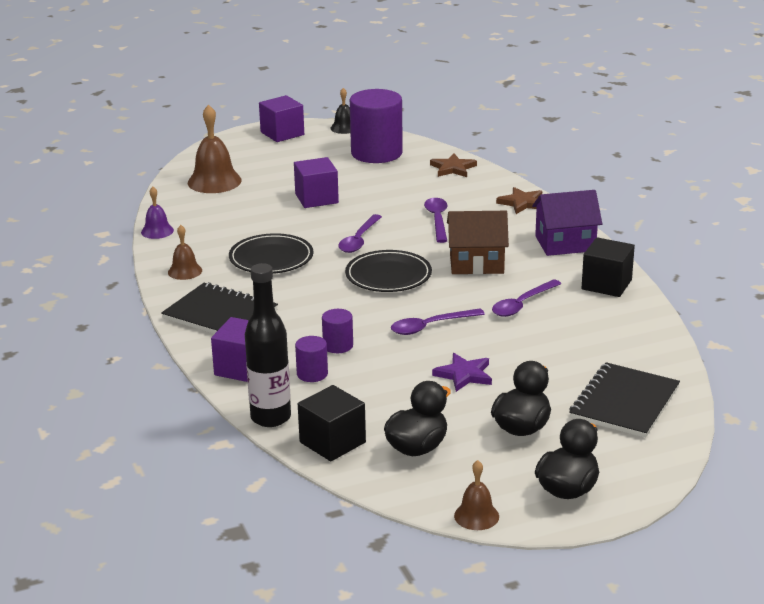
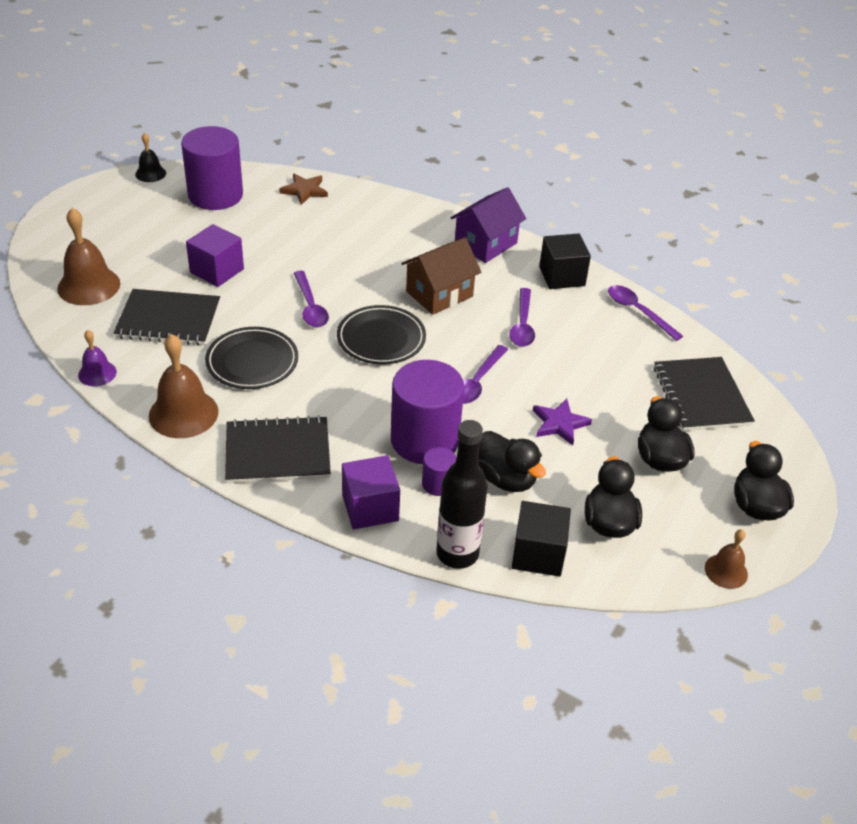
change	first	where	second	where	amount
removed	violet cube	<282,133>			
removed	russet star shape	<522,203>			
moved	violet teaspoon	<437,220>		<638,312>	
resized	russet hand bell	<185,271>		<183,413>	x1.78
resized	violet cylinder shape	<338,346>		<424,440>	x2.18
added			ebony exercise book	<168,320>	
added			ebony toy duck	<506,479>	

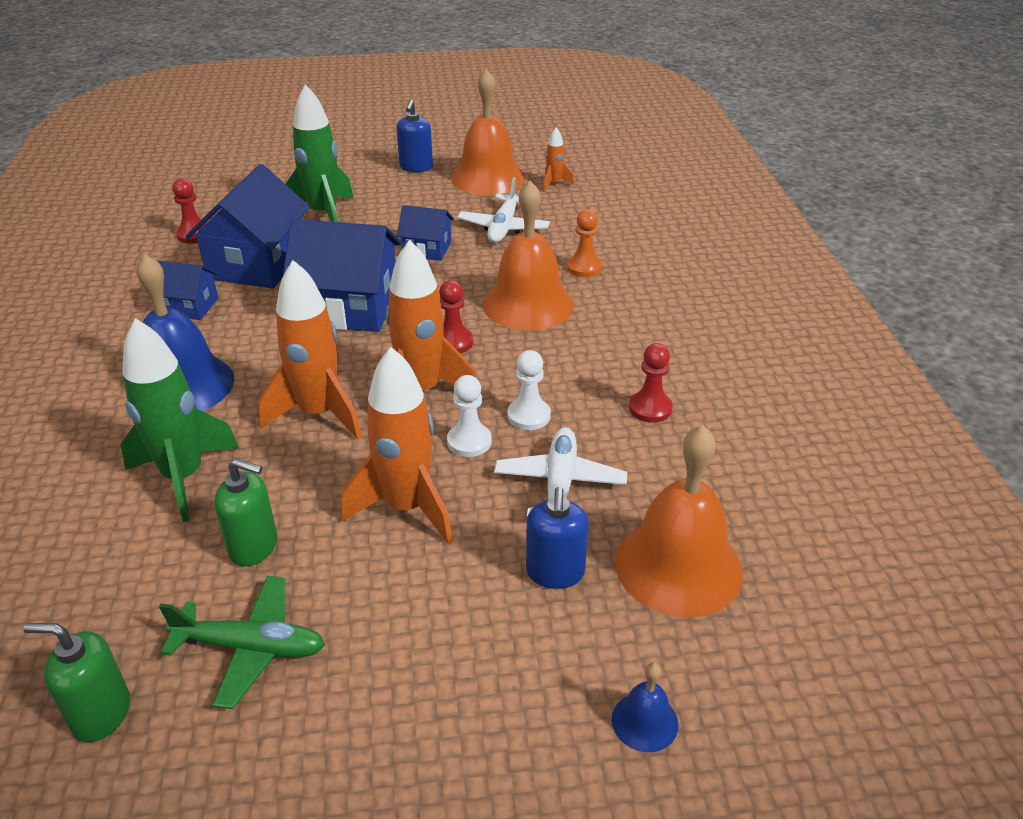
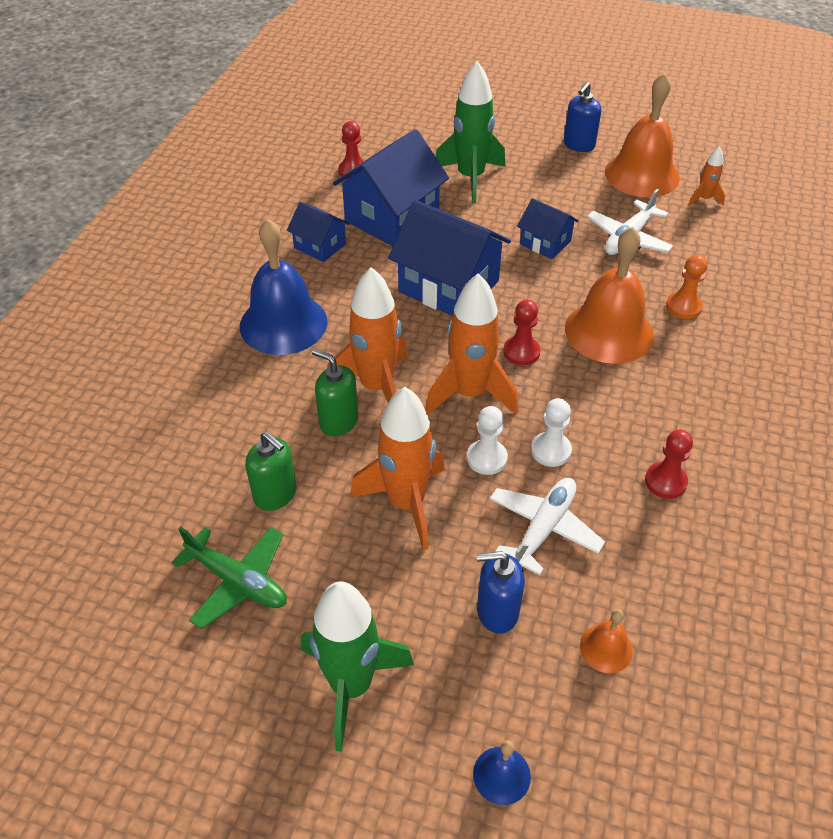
change	first	where	second	where	amount
moved	leaf-green spaceship	<184,477>		<351,685>	
resized	orange-coloured hand bell	<678,566>		<606,648>	x0.45
turned	royal blue soap dispenser	<555,572>		<497,611>	60 degrees clockwise
moved	leaf-green soap dispenser	<101,714>		<338,421>	

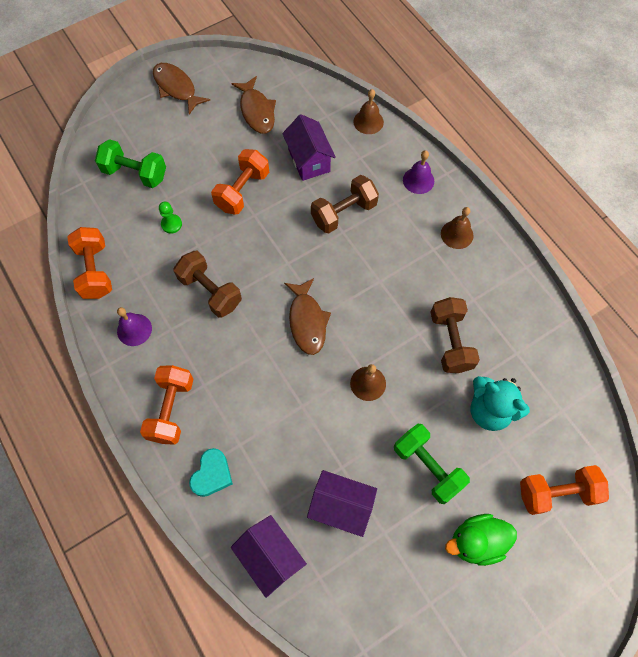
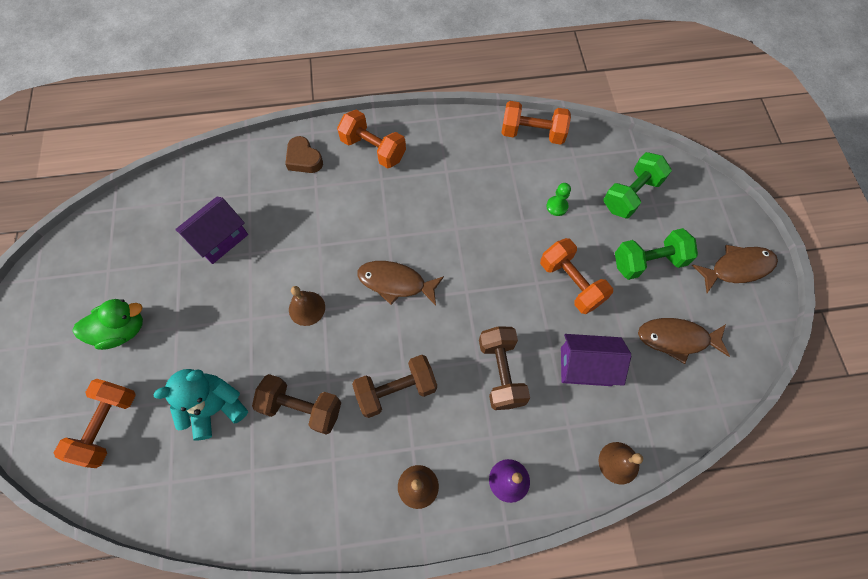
change	first	where	second	where	amount
moved	russet hand weight	<210,291>		<396,390>	
removed	violet hand bell	<134,329>			
moved	leaf-green hand weight	<427,467>		<648,261>	
recoloured	turquoise heart	<212,474>	russet heart	<304,159>	
turned	leaf-green toy duck	<476,541>		<122,330>	60 degrees clockwise
removed	violet toy house	<270,557>			

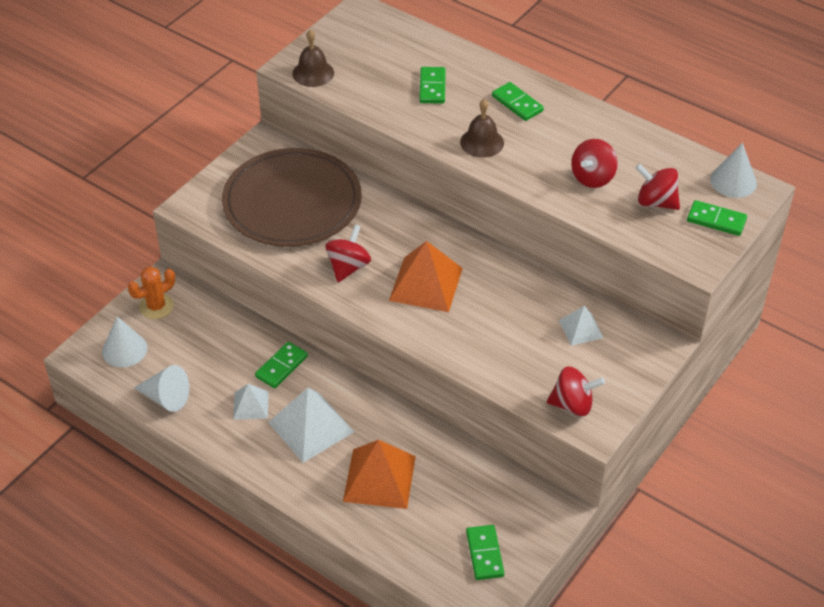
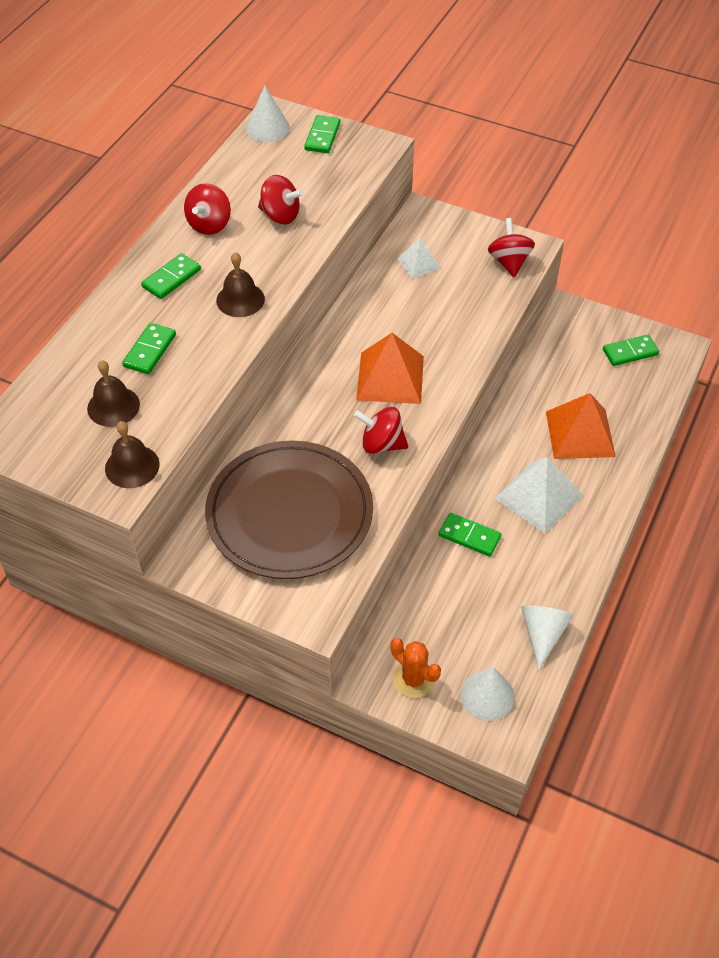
change	first	where	second	where	amount
turned	leaf-green domino	<432,87>		<150,350>	60 degrees counterclockwise
moved	scarlet spinning top	<656,202>		<209,225>	
removed	pure white pyramid shape	<251,405>			
added			russet hand bell	<113,406>	

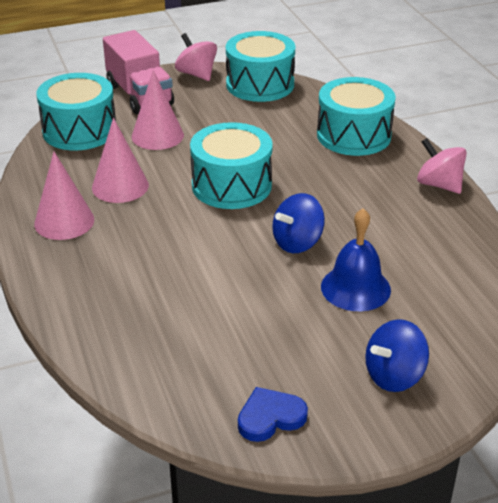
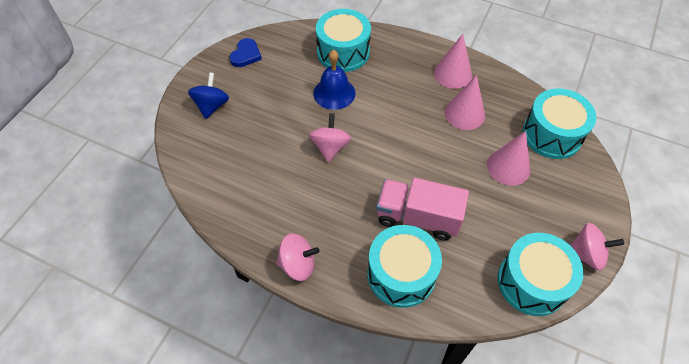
change	first	where	second	where	amount
moved	rosy lorry	<140,95>		<417,217>	
moved	turquoise toy drum	<231,185>		<343,52>	
recoloured	royal blue spinning top	<297,242>	rosy spinning top	<330,147>	
moved	royal blue hand bell	<355,288>		<334,93>	

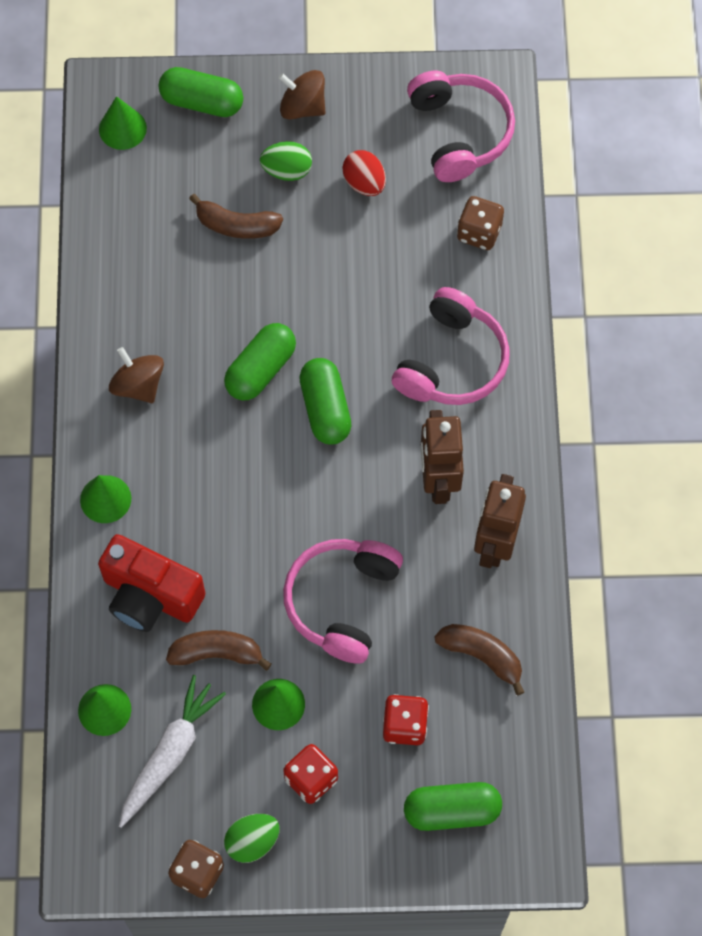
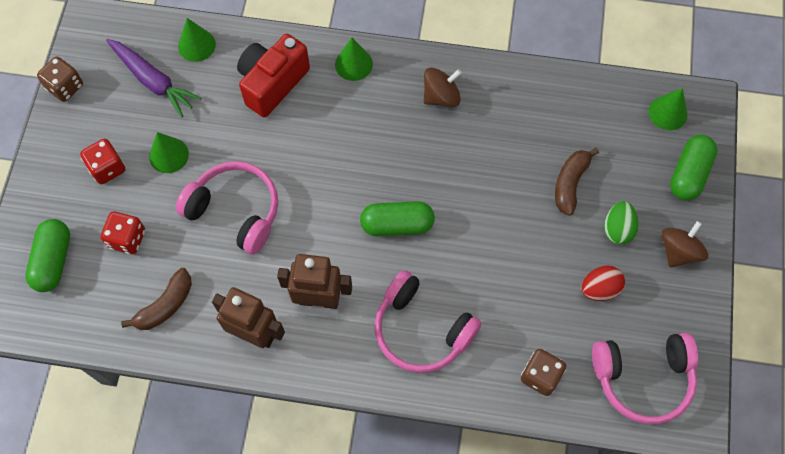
change	first	where	second	where	amount
removed	leaf-green pill	<261,369>			
removed	russet banana	<217,653>			
recoloured	pure white carrot	<170,754>	violet carrot	<153,81>	
removed	leaf-green egg shape	<252,841>			

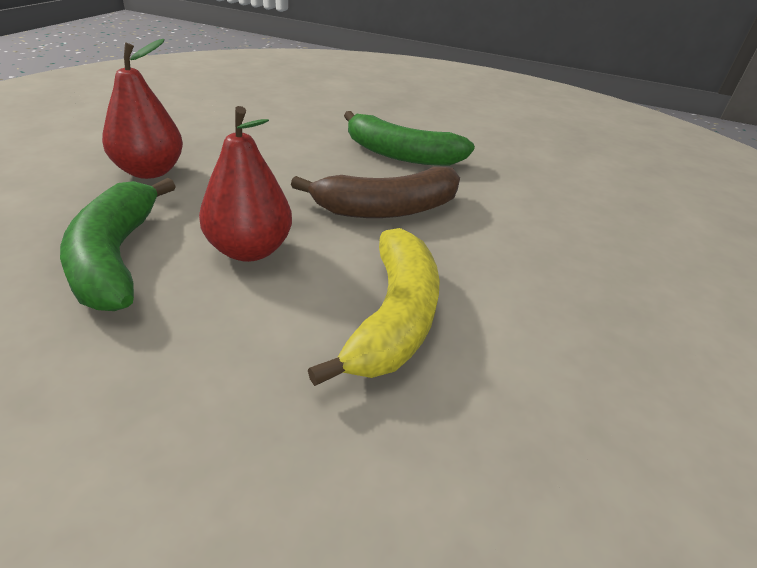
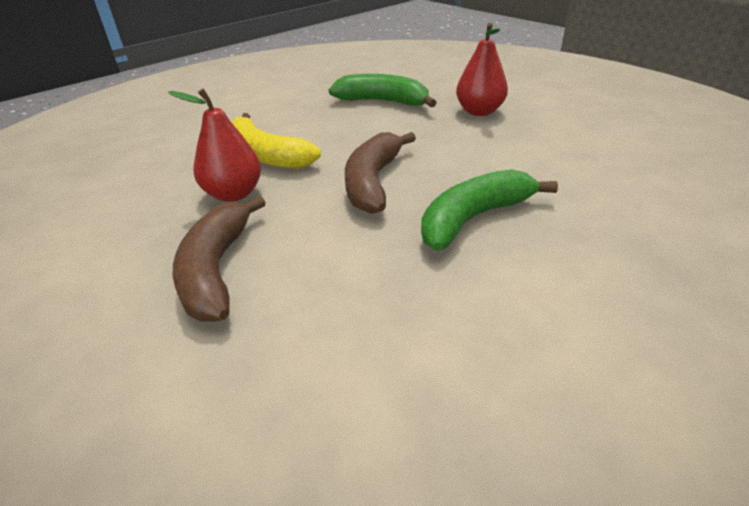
change	first	where	second	where	amount
moved	scarlet pear	<249,250>		<234,194>	
added			russet banana	<217,270>	

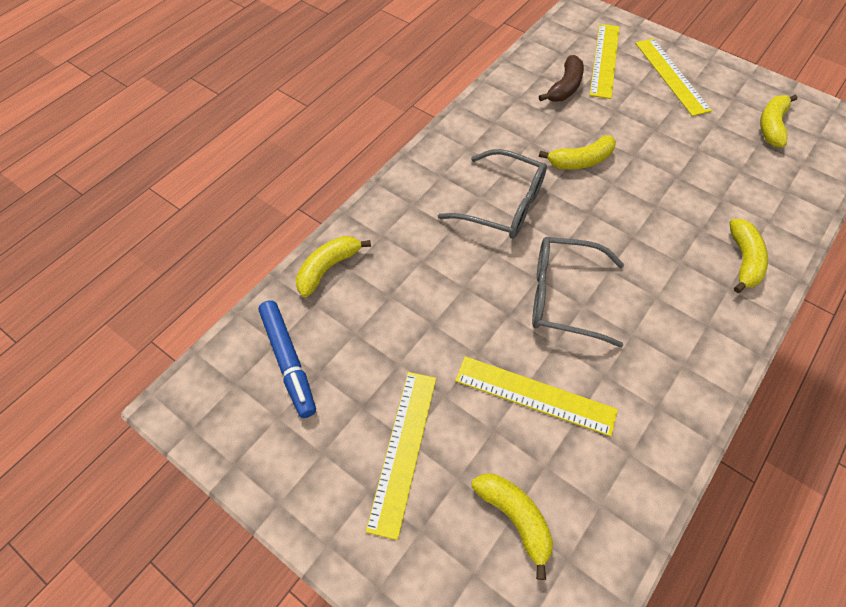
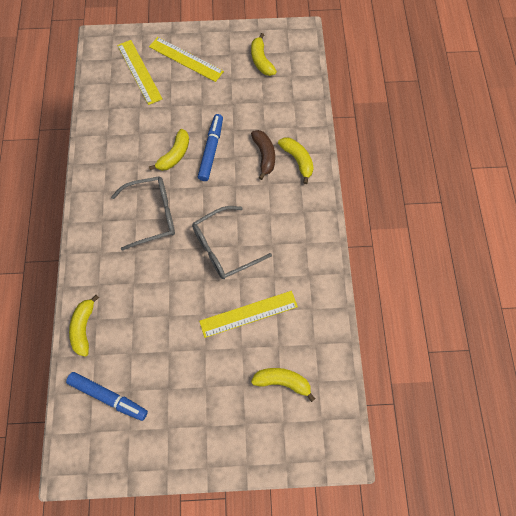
change	first	where	second	where	amount
moved	russet banana	<565,87>		<264,155>	
removed	bright yellow measuring stick	<403,450>			
added			royal blue felt pen	<211,150>	

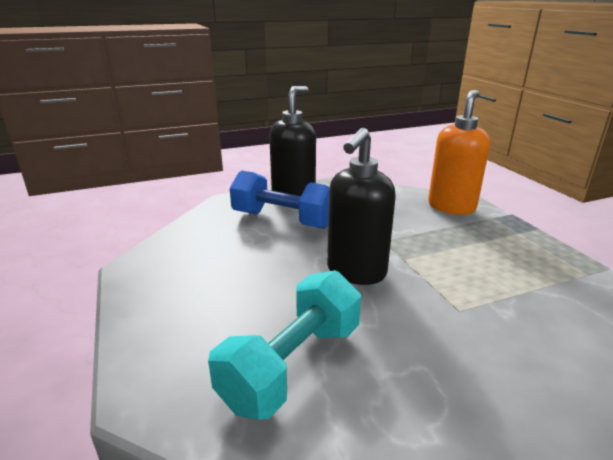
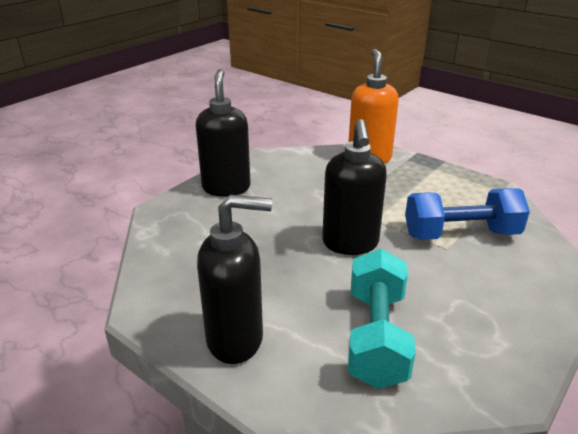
change	first	where	second	where	amount
moved	royal blue hand weight	<282,220>		<460,234>	
added			ebony soap dispenser	<236,339>	

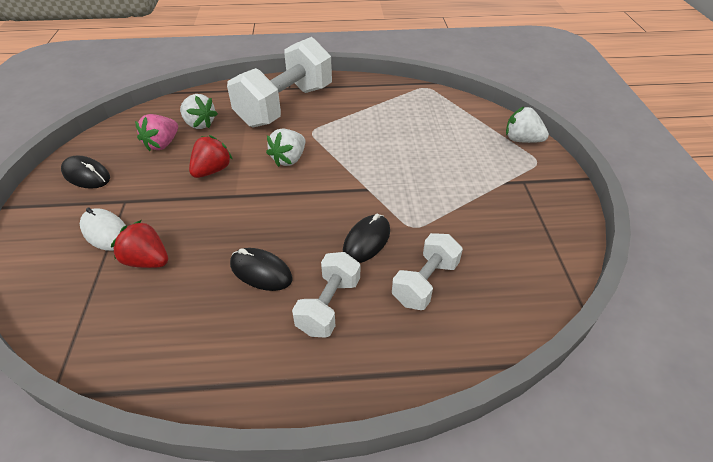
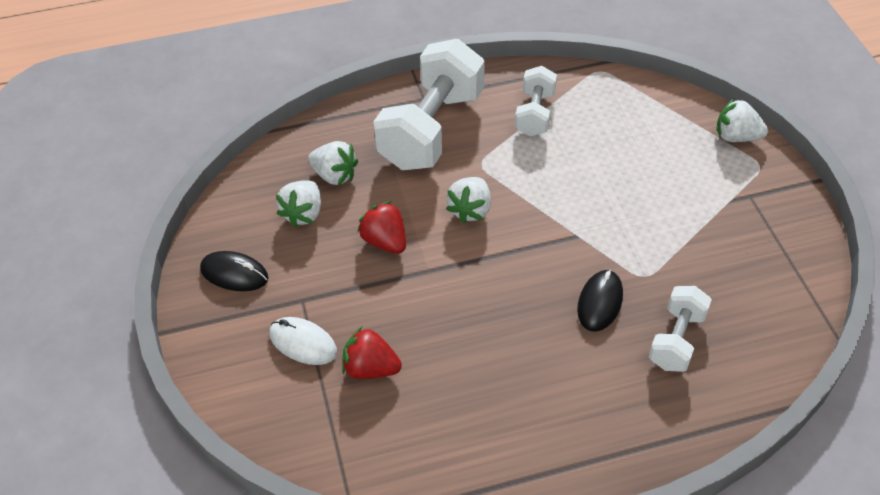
change	first	where	second	where	amount
recoloured	rosy toy strawberry	<162,144>	pure white toy strawberry	<303,213>	
turned	scarlet toy strawberry	<212,170>		<385,241>	60 degrees counterclockwise
removed	ebony mouse	<261,271>			
moved	pure white hand weight	<329,305>		<535,114>	

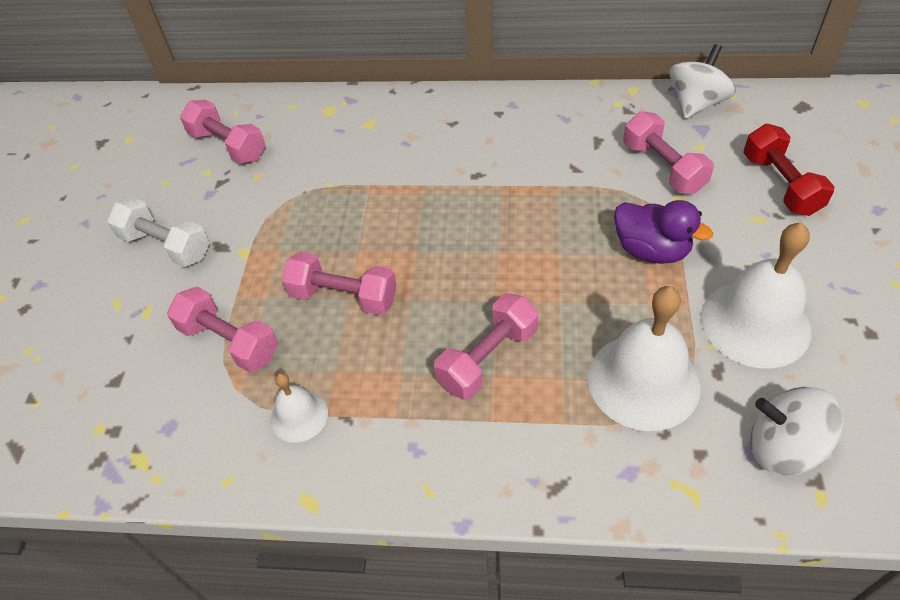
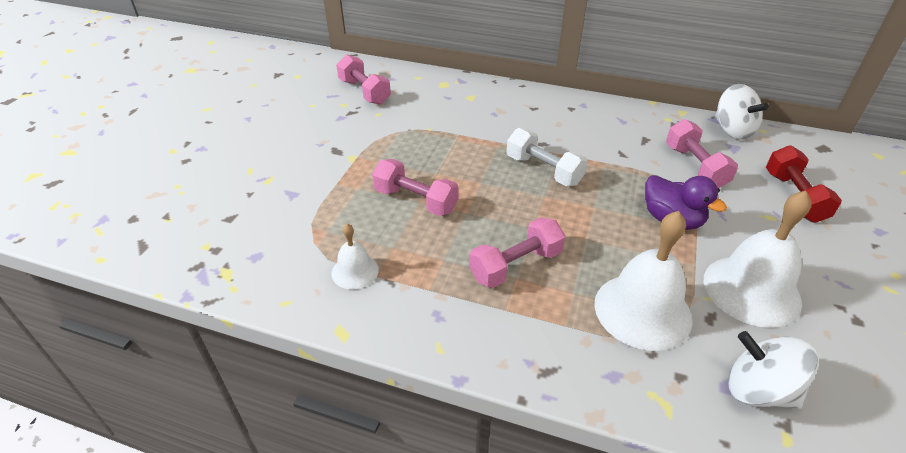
change	first	where	second	where	amount
turned	pure white spinning top	<696,104>		<732,130>	105 degrees clockwise
moved	pure white hand weight	<166,246>		<543,170>	
removed	rosy hand weight	<229,342>			

